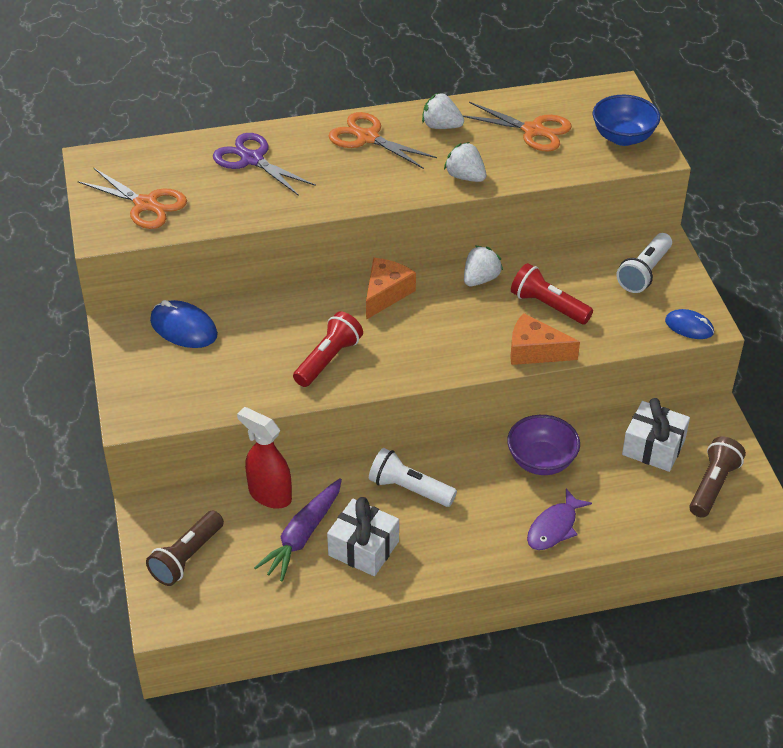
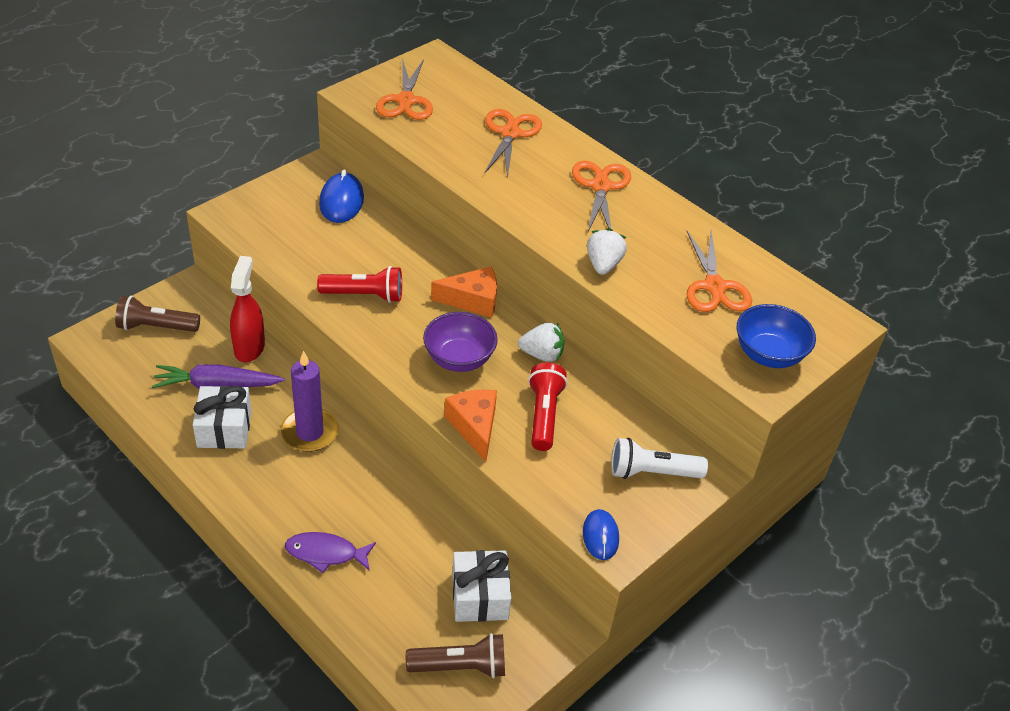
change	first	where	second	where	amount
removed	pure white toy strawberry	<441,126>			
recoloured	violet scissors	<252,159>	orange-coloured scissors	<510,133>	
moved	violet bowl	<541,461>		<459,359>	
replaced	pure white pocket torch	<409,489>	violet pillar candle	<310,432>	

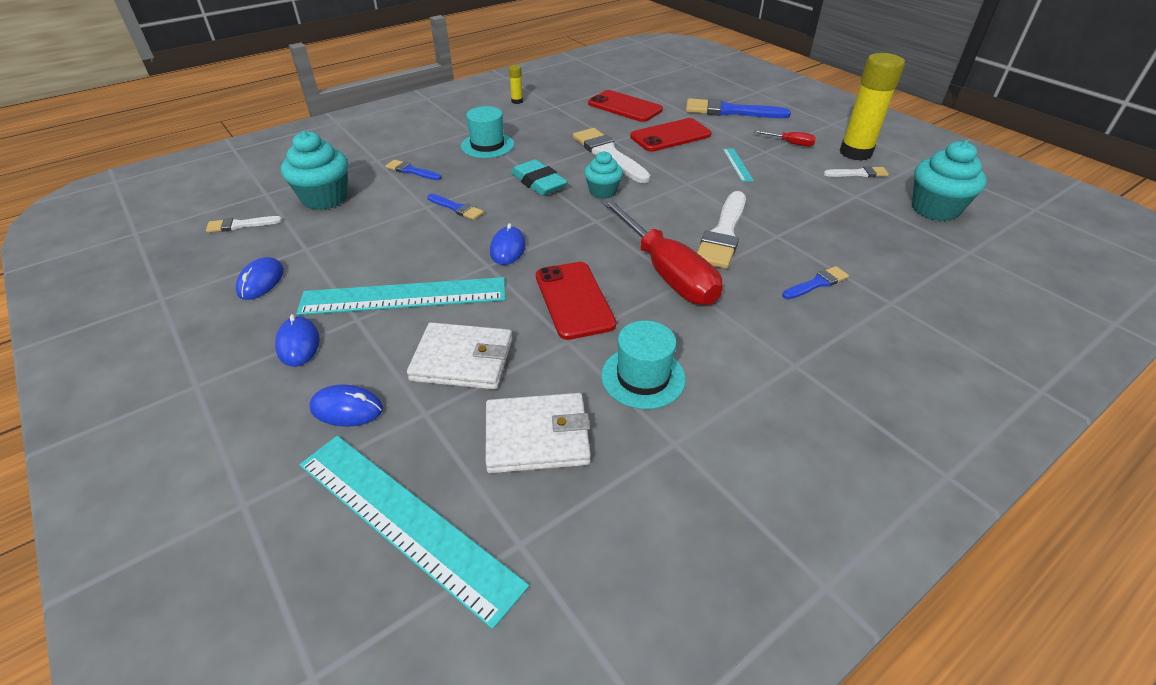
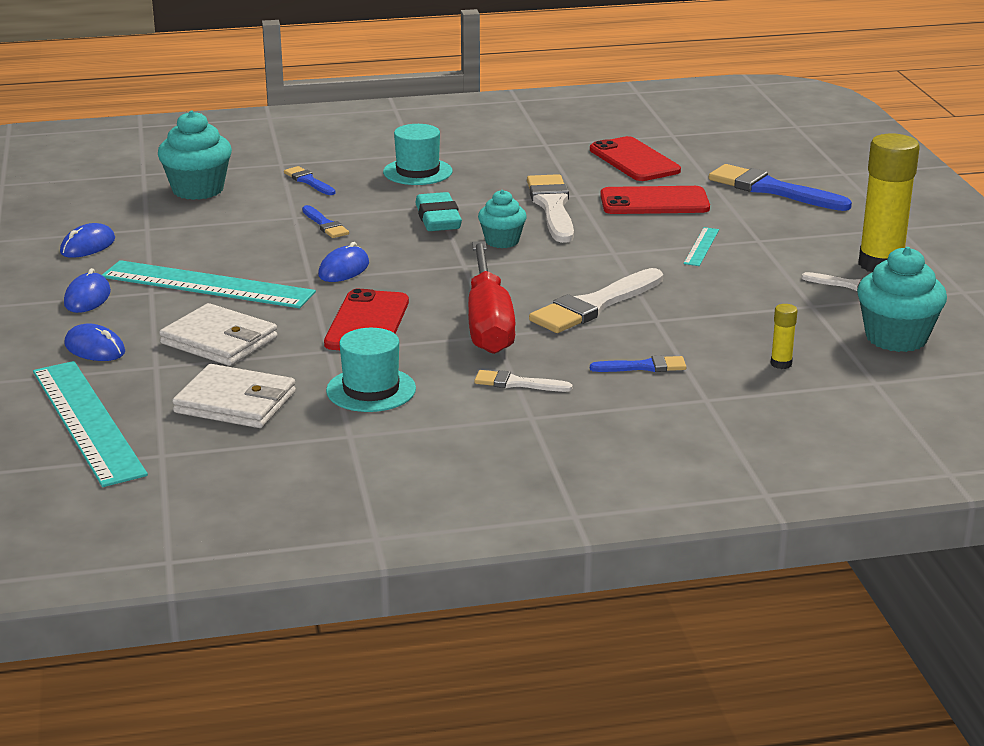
change	first	where	second	where	amount
moved	bright yellow glue	<517,101>		<781,364>	
removed	scarlet flat screwdriver	<790,143>			
moved	pure white brush	<240,225>		<517,383>	

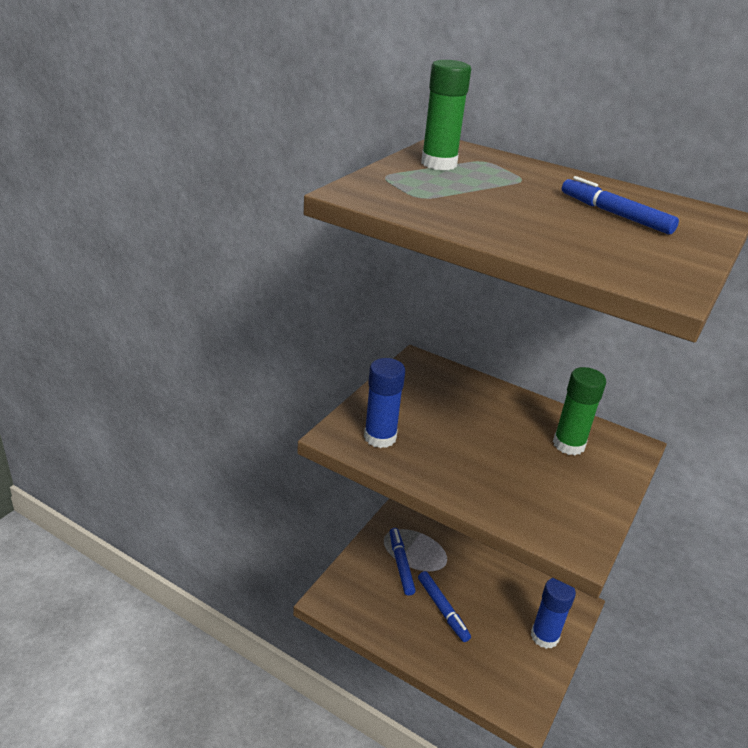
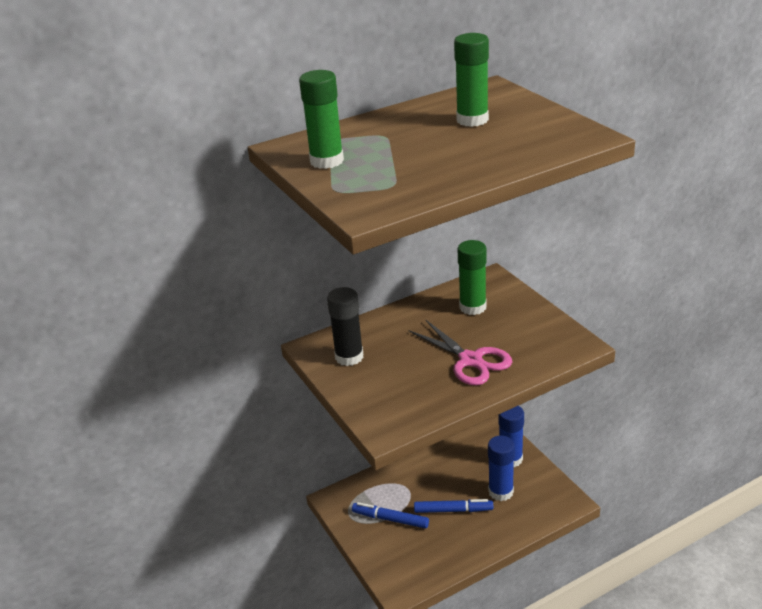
change	first	where	second	where	amount
replaced	royal blue felt pen	<615,214>	leaf-green glue	<472,120>	
moved	royal blue glue	<380,437>		<501,491>	
added			ebony glue	<349,357>	
added			rosy scissors	<470,360>	

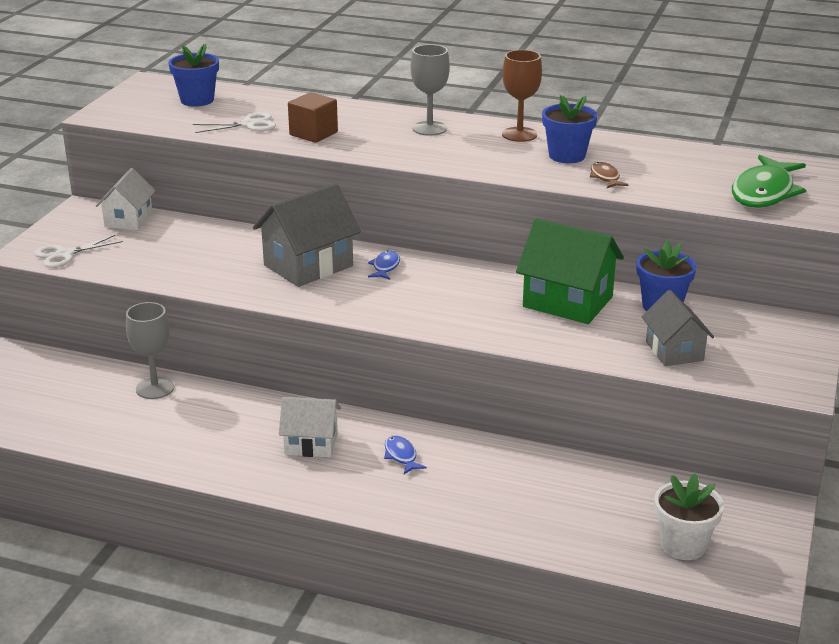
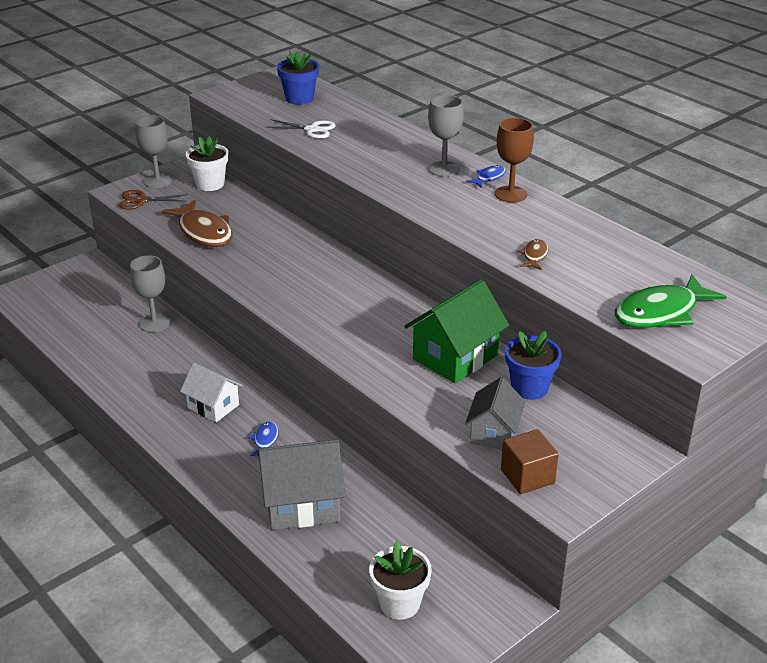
change	first	where	second	where	amount
moved	russet cube	<313,133>		<527,476>	
removed	royal blue potted plant	<567,156>			
replaced	pure white toy house	<128,220>	pure white potted plant	<210,184>	
moved	grey toy house	<308,265>		<302,505>	
turned	leaf-green toy house	<567,302>		<455,357>	75 degrees clockwise
recoloured	pure white scissors	<65,254>	russet scissors	<141,200>	
moved	royal blue fish	<385,267>		<489,178>	
added			grey wine glass	<157,181>	
added			russet fish	<204,232>	

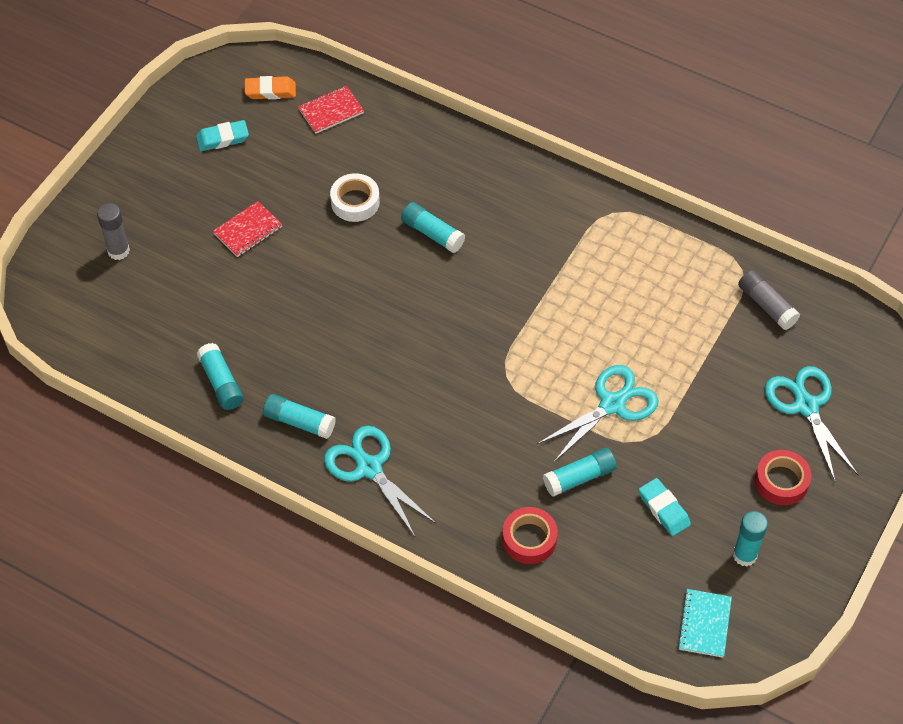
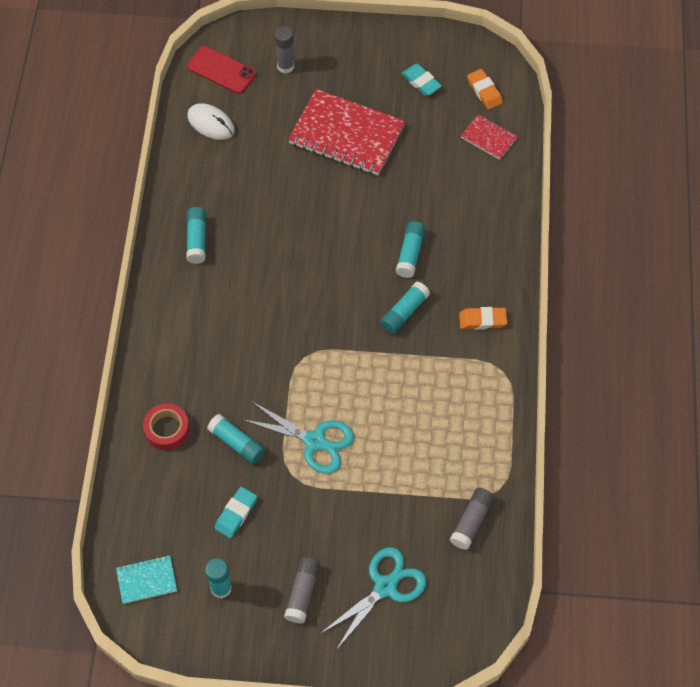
change	first	where	second	where	amount
removed	pure white sticky tape	<355,202>			
resized	scarlet exercise book	<248,230>		<346,135>	x2.09
moved	turquoise glue	<221,383>		<404,312>	
removed	turquoise scissors	<369,468>			
replaced	scarlet sticky tape	<781,481>	grey glue	<303,592>	
added			scarlet smartphone	<221,70>	
added			pure white mouse	<211,123>	
added			orange-coloured gum eraser	<482,320>	

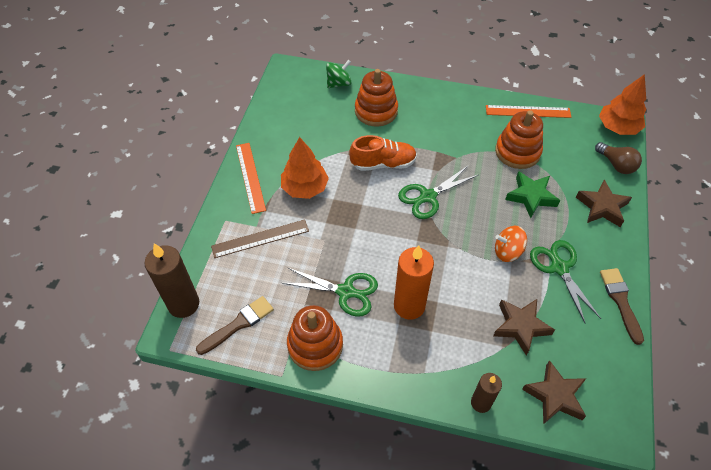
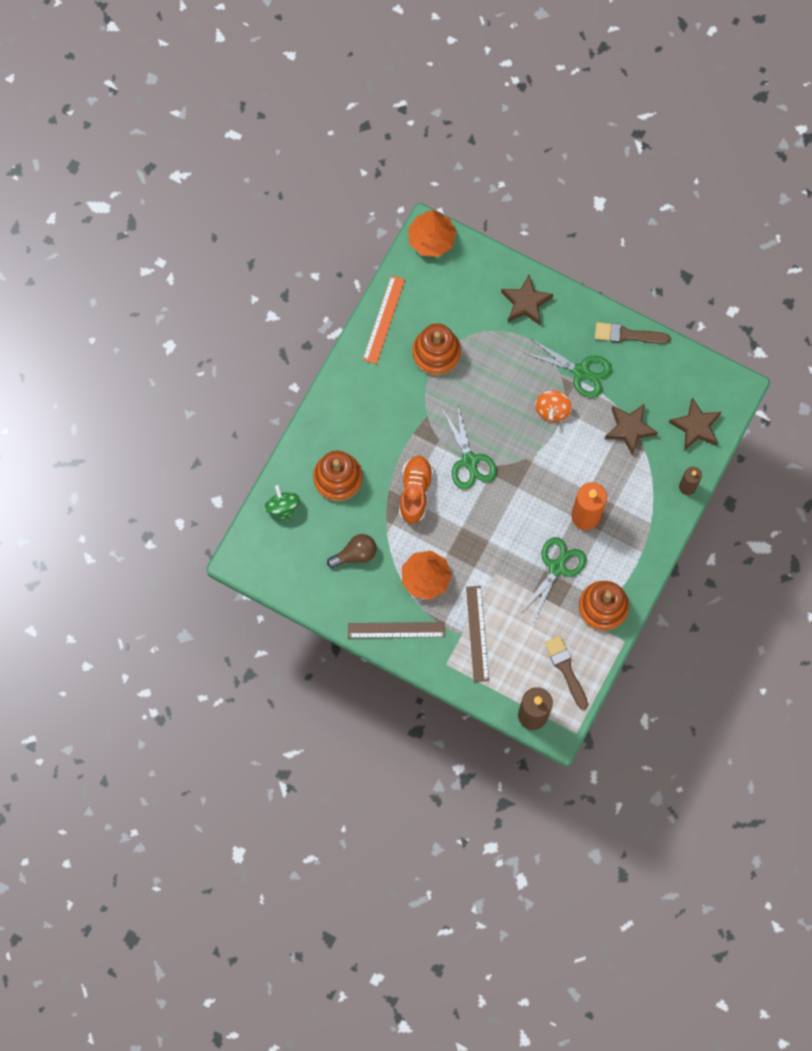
change	first	where	second	where	amount
moved	russet lightbulb	<616,165>		<355,554>	
recoloured	orange-coloured measuring stick	<250,177>	russet measuring stick	<396,630>	
removed	leaf-green star shape	<531,197>			
turned	leaf-green scissors	<559,268>		<581,371>	150 degrees counterclockwise

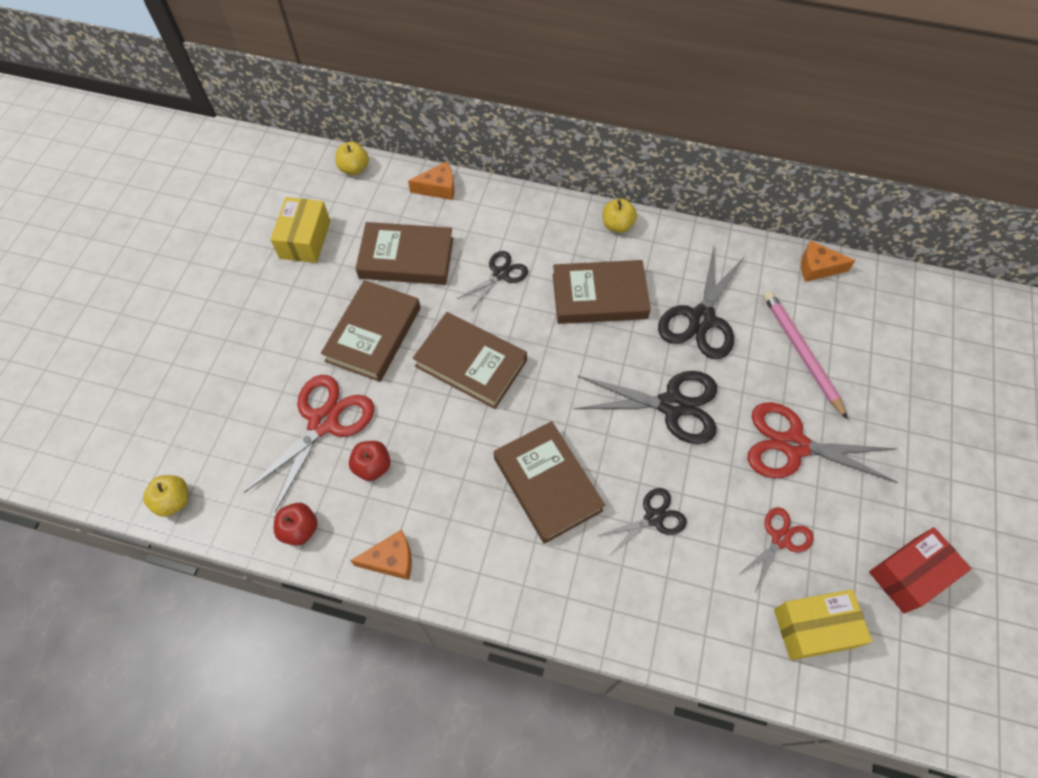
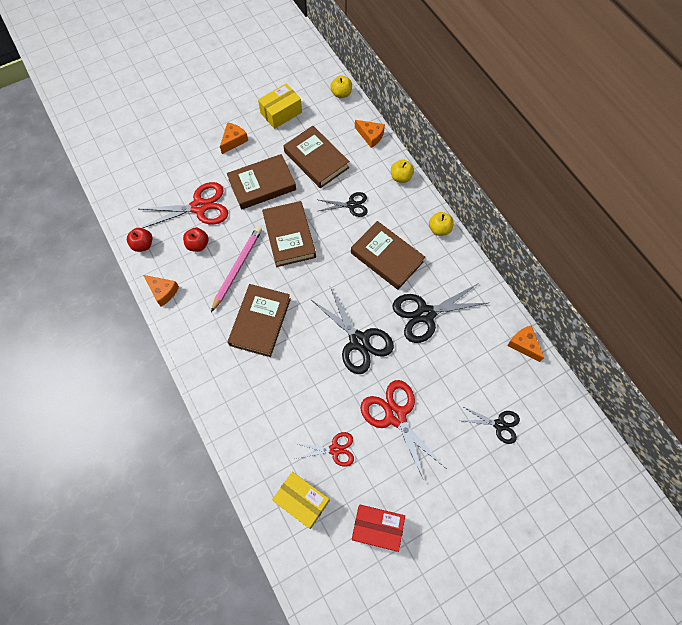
change	first	where	second	where	amount
moved	rosy wooden pencil	<801,353>		<237,268>	
moved	bright yellow apple fruit	<174,501>		<401,177>	
moved	ebony scissors	<653,518>		<499,425>	
added			orange-coloured piece of cheese	<234,141>	

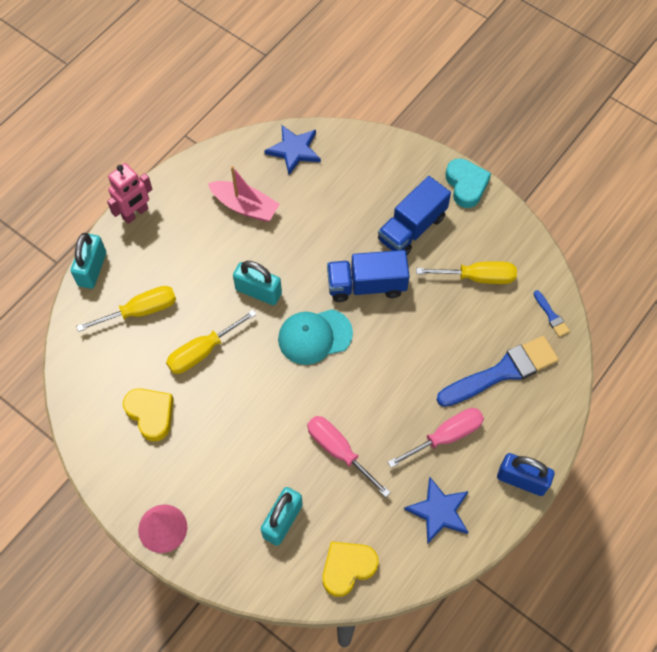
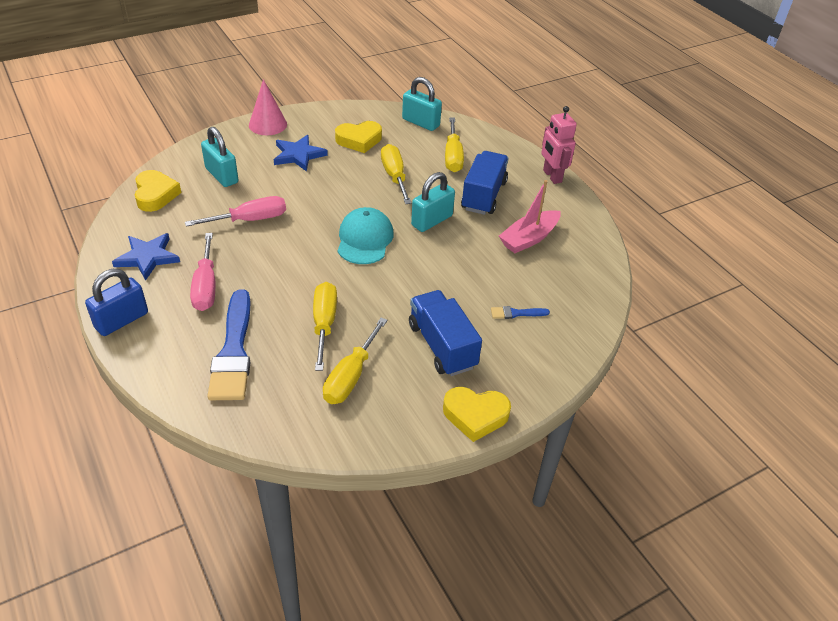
change	first	where	second	where	amount
moved	royal blue star shape	<294,150>		<298,155>	
recoloured	turquoise heart	<466,185>	bright yellow heart	<475,415>	
moved	turquoise small lock	<92,269>		<421,122>	
moved	royal blue lorry	<366,285>		<483,195>	
moved	royal blue brush	<551,316>		<516,313>	
added			bright yellow flat screwdriver	<324,324>	

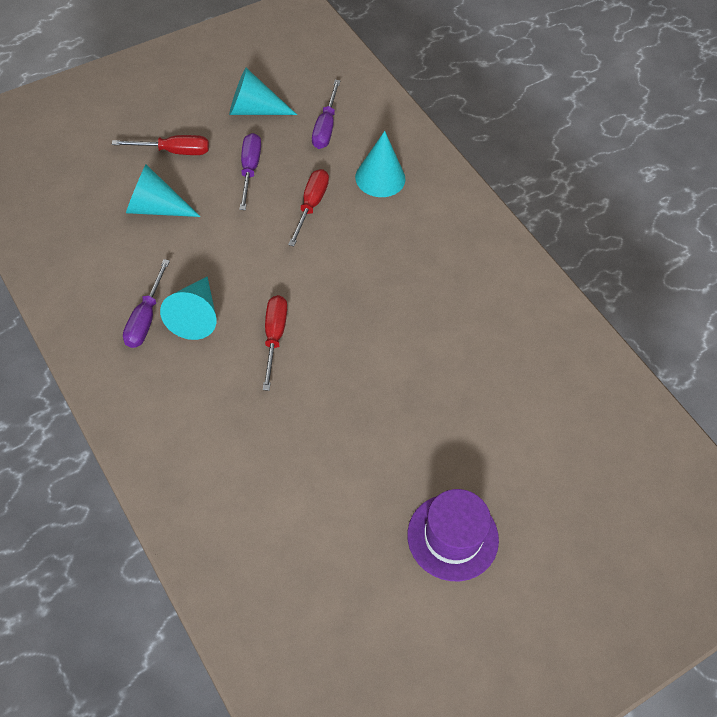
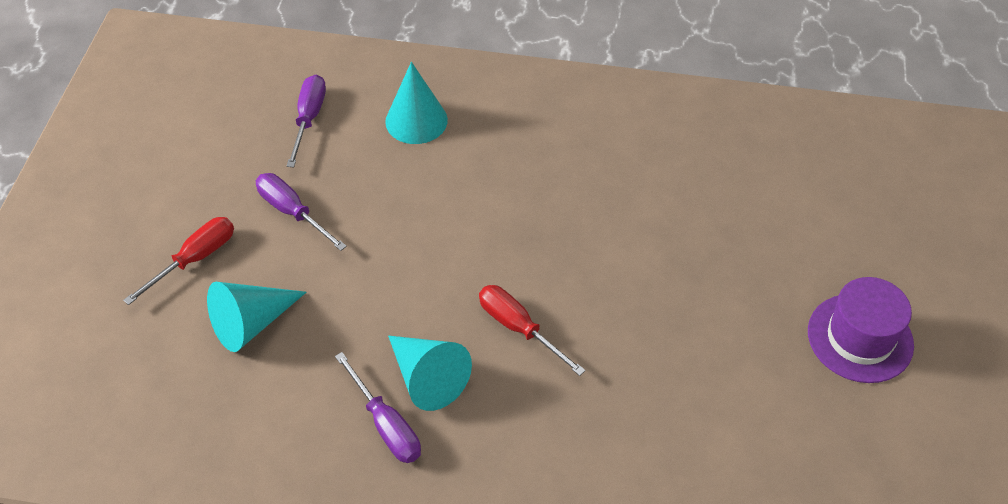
change	first	where	second	where	amount
removed	turquoise cone shape	<254,109>			
turned	violet flat screwdriver	<325,127>		<309,119>	135 degrees counterclockwise
removed	scarlet flat screwdriver	<311,205>			

